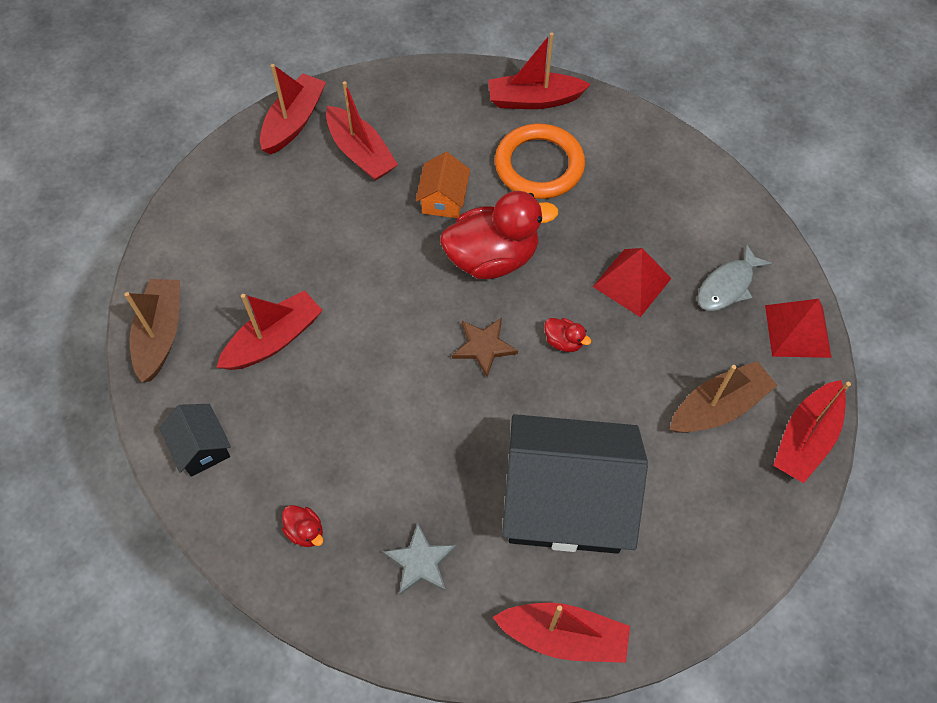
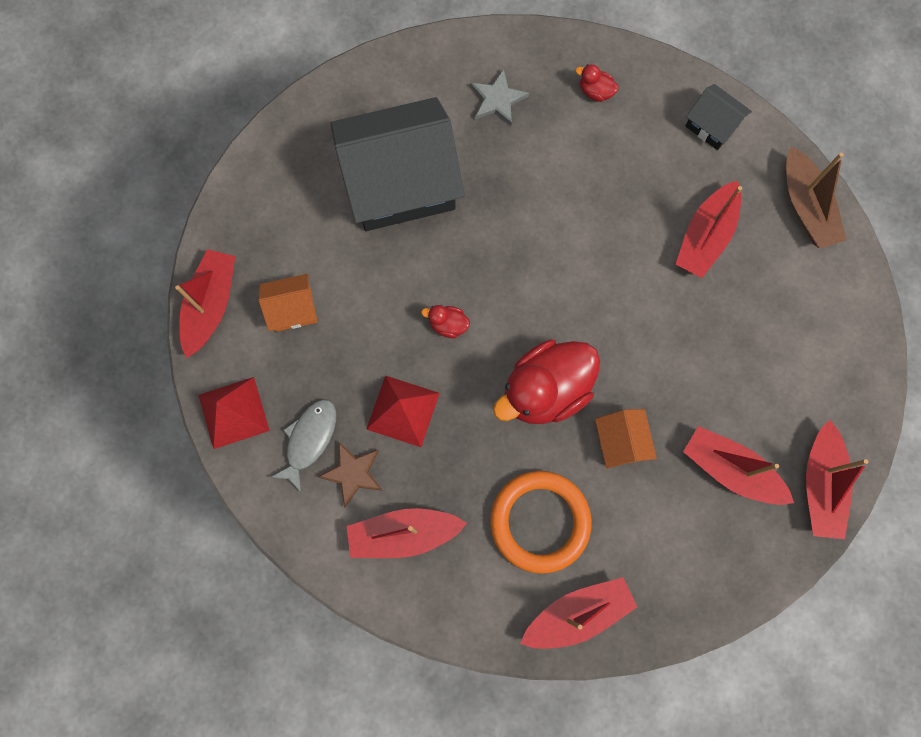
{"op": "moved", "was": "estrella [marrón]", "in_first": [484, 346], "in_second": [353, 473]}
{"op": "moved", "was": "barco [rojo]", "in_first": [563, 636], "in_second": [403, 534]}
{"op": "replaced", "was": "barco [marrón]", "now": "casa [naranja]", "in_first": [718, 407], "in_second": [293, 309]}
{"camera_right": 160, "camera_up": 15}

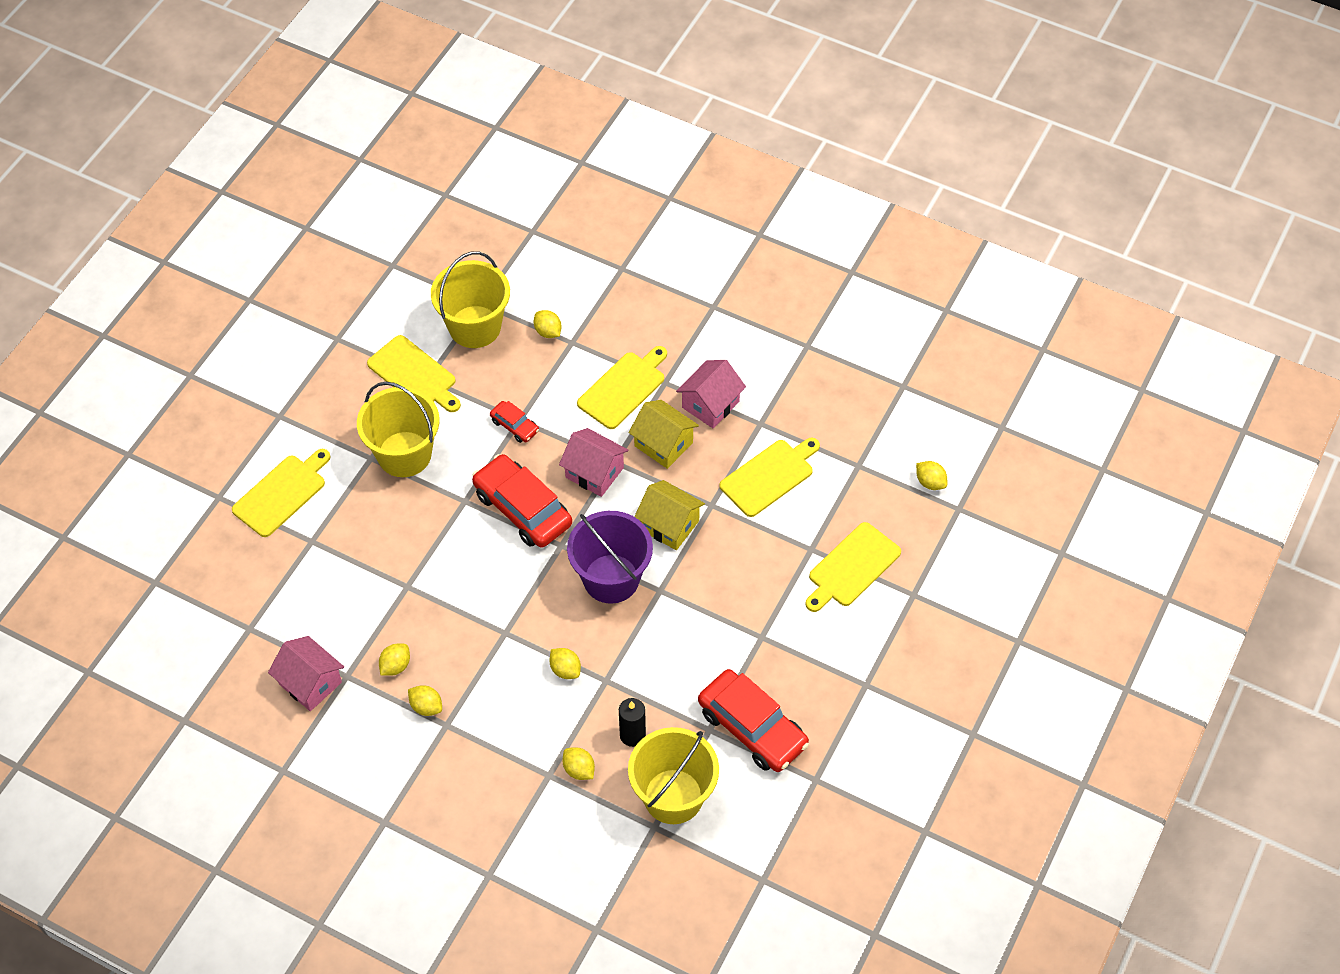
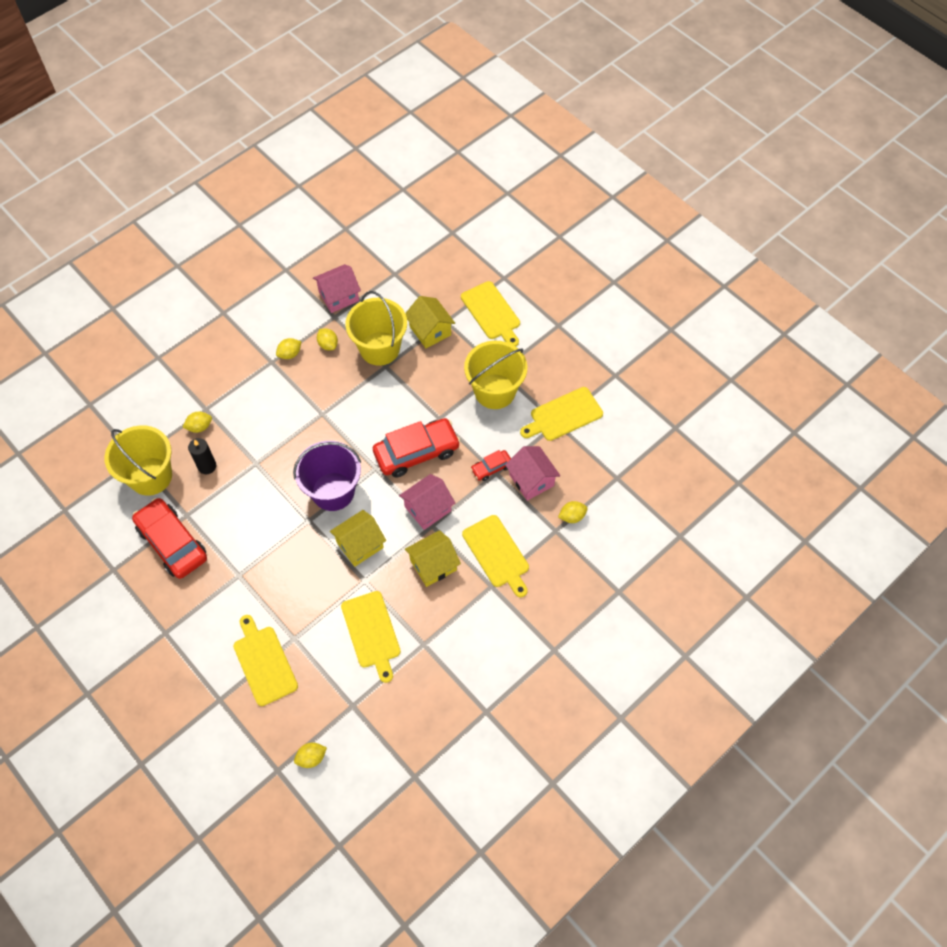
{"op": "moved", "was": "balde [amarillo]", "in_first": [475, 327], "in_second": [379, 348]}
{"op": "removed", "was": "limón [amarillo]", "in_first": [565, 670]}
{"op": "moved", "was": "casa [rosa]", "in_first": [710, 404], "in_second": [531, 480]}
{"op": "turned", "was": "coche [rojo]", "in_first": [752, 728], "in_second": [172, 543], "clockwise": 75}
{"op": "added", "now": "casa [amarillo]", "in_second": [430, 331]}
{"camera_right": 110, "camera_up": 5}

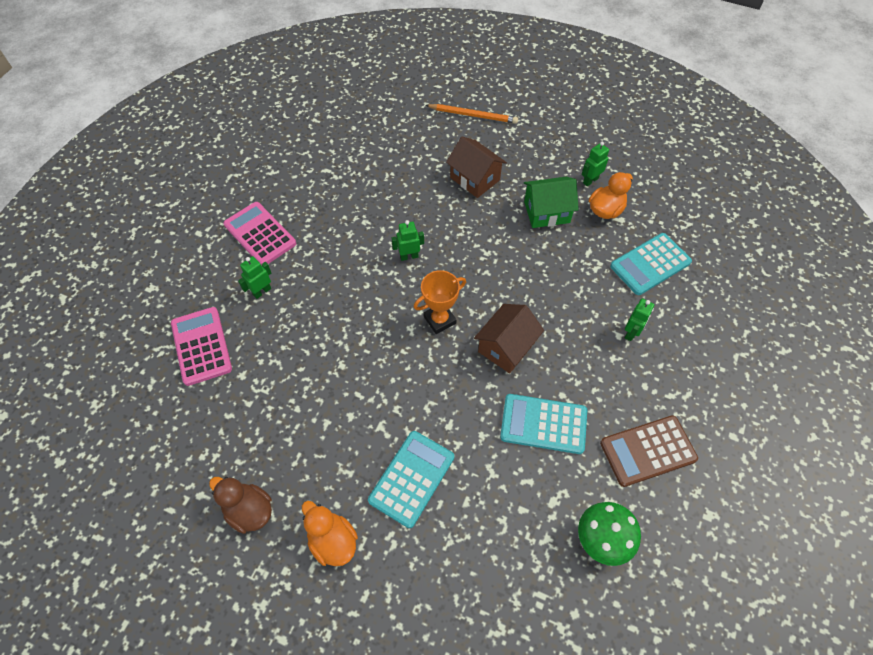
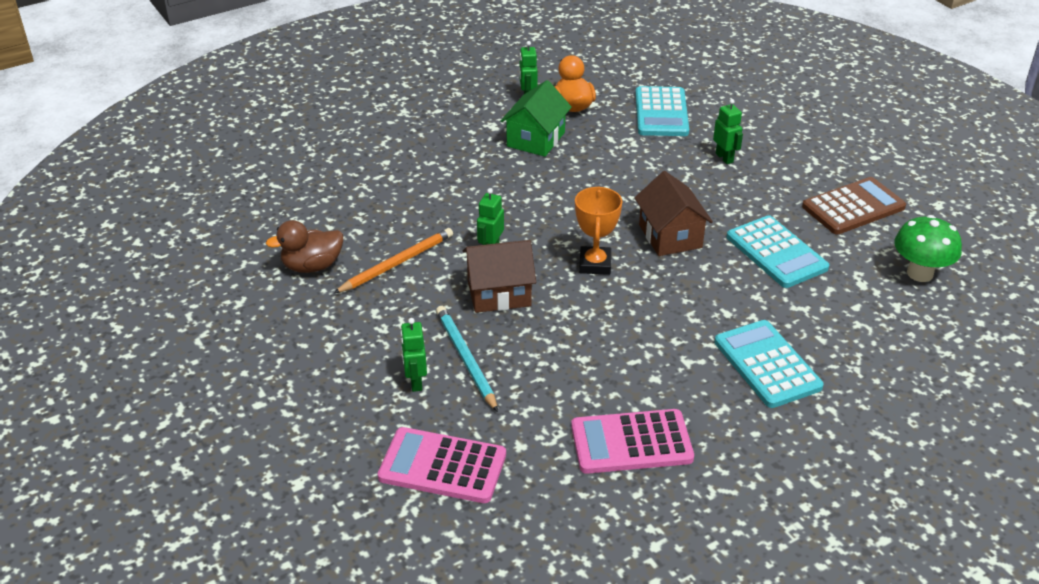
{"op": "moved", "was": "pato [marrón]", "in_first": [249, 510], "in_second": [312, 266]}
{"op": "moved", "was": "calculadora [rosa]", "in_first": [260, 234], "in_second": [631, 443]}
{"op": "removed", "was": "pato [naranja]", "in_first": [333, 541]}
{"op": "moved", "was": "lápiz [naranja]", "in_first": [473, 115], "in_second": [397, 263]}
{"op": "moved", "was": "casa [marrón]", "in_first": [475, 179], "in_second": [499, 293]}
{"op": "turned", "was": "calculadora [turquesa]", "in_first": [543, 424], "in_second": [776, 252], "clockwise": -75}
{"op": "turned", "was": "calculadora [marrón]", "in_first": [648, 451], "in_second": [853, 207], "clockwise": -135}
{"op": "added", "now": "lápiz [turquesa]", "in_second": [465, 359]}
{"camera_right": -55, "camera_up": -20}

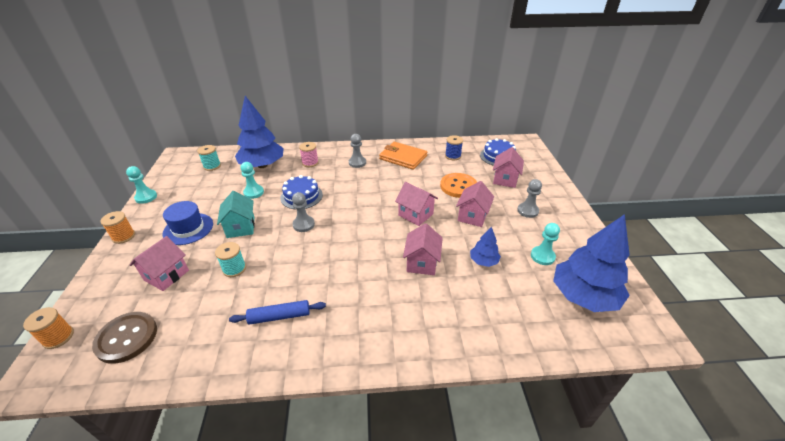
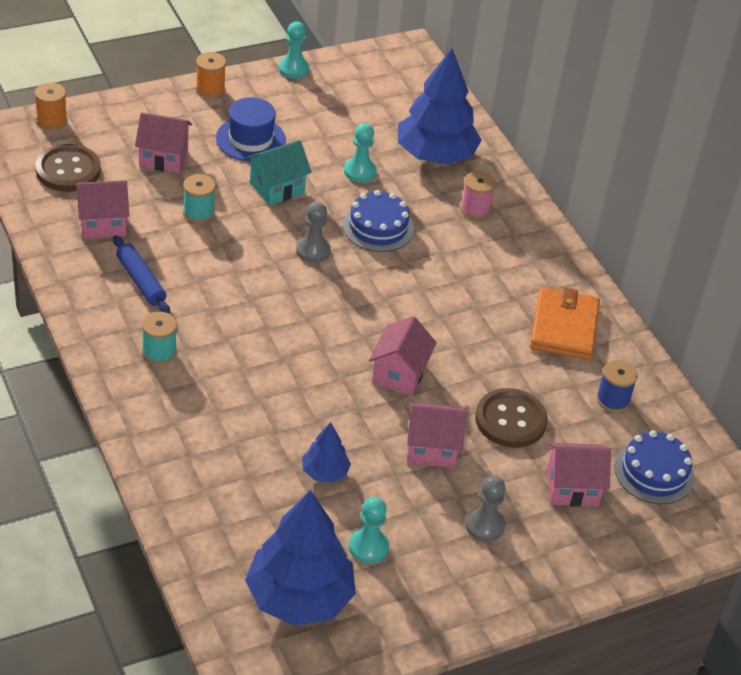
{"op": "moved", "was": "carrete [turquesa]", "in_first": [212, 166], "in_second": [159, 352]}
{"op": "removed", "was": "peón [gris]", "in_first": [357, 163]}
{"op": "moved", "was": "casa [rosa]", "in_first": [422, 262], "in_second": [103, 224]}
{"op": "recoloured", "was": "botón [naranja]", "now": "botón [marrón]", "in_first": [458, 186], "in_second": [510, 420]}
{"camera_right": 65, "camera_up": 5}

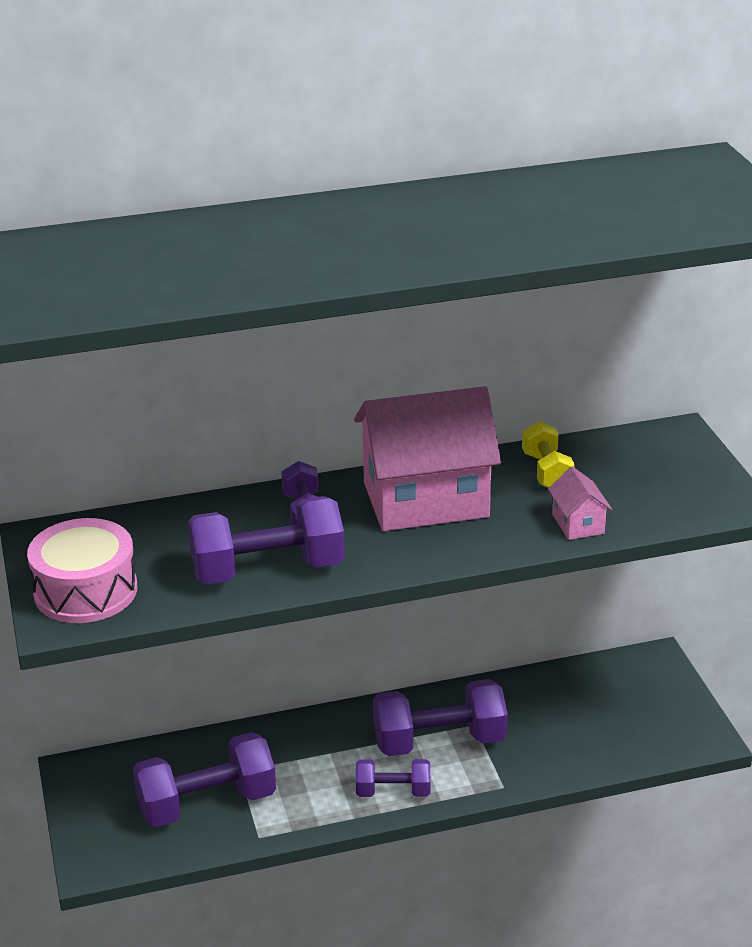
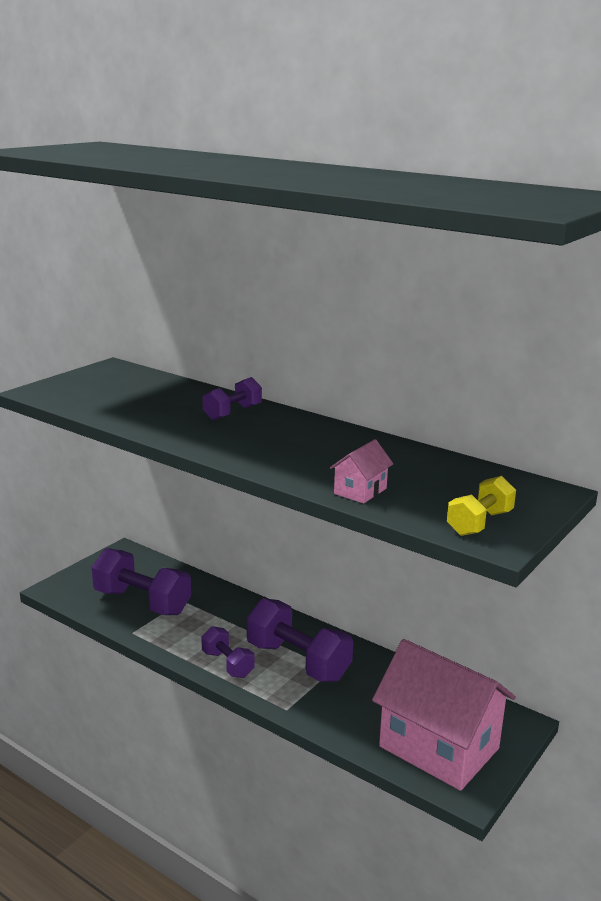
{"op": "removed", "was": "tambor [rosa]", "in_first": [85, 591]}
{"op": "removed", "was": "mancuerna [morado]", "in_first": [268, 570]}
{"op": "moved", "was": "casa [rosa]", "in_first": [425, 500], "in_second": [438, 747]}
{"op": "moved", "was": "mancuerna [amarillo]", "in_first": [546, 472], "in_second": [479, 523]}
{"camera_right": 50, "camera_up": -10}

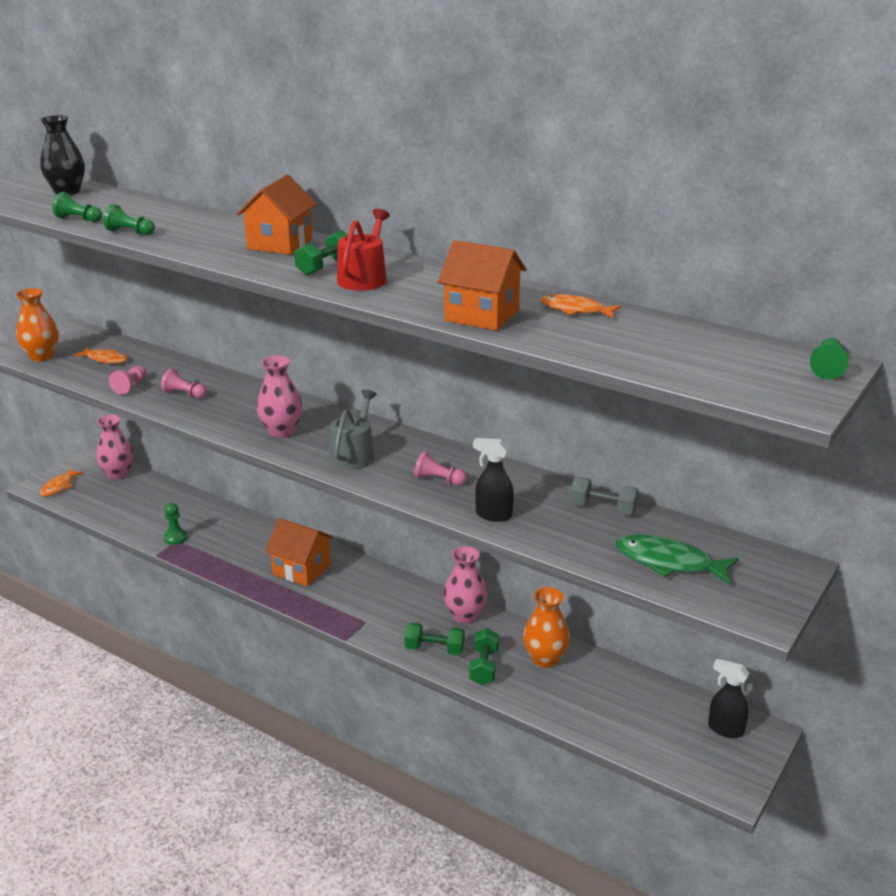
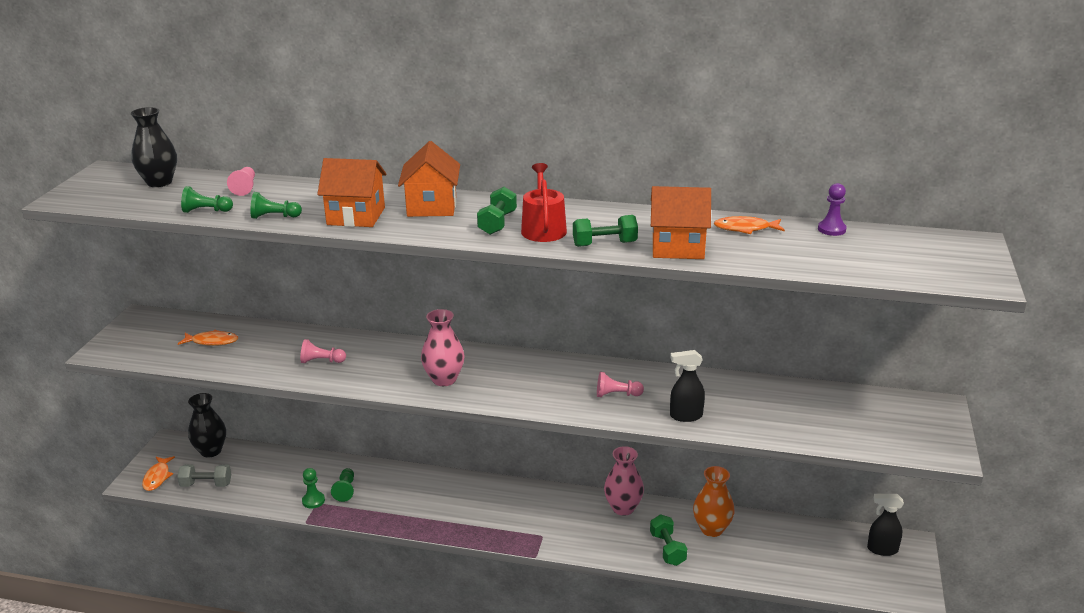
{"op": "removed", "was": "florero [naranja]", "in_first": [42, 357]}
{"op": "recoloured", "was": "florero [rosa]", "now": "florero [negro]", "in_first": [118, 474], "in_second": [211, 451]}
{"op": "moved", "was": "peón [rosa]", "in_first": [130, 386], "in_second": [245, 188]}
{"op": "moved", "was": "casa [naranja]", "in_first": [302, 569], "in_second": [356, 216]}
{"op": "removed", "was": "regadera [gris]", "in_first": [354, 454]}
{"op": "moved", "was": "mancuerna [verde]", "in_first": [434, 649], "in_second": [604, 244]}
{"op": "moved", "was": "mancuerna [gris]", "in_first": [603, 509], "in_second": [206, 484]}
{"op": "removed", "was": "pez [verde]", "in_first": [669, 562]}
{"op": "moved", "was": "peón [verde]", "in_first": [827, 368], "in_second": [345, 490]}
{"op": "added", "now": "peón [morado]", "in_second": [831, 229]}
{"camera_right": -20, "camera_up": 0}

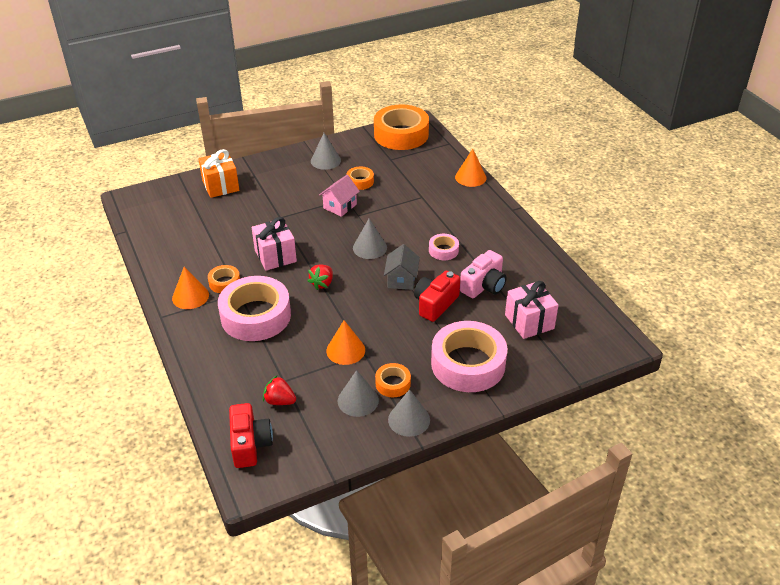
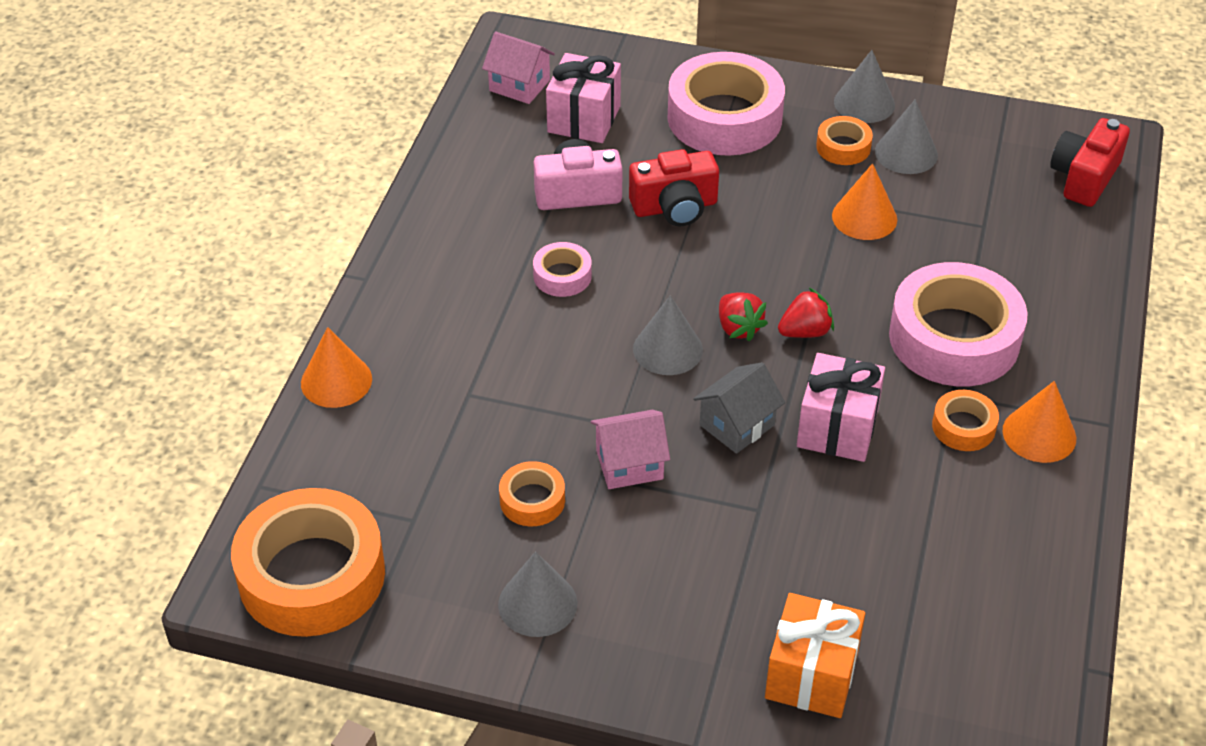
{"op": "moved", "was": "fresa [rojo]", "in_first": [280, 401], "in_second": [738, 328]}
{"op": "moved", "was": "casa [gris]", "in_first": [401, 280], "in_second": [737, 425]}
{"op": "added", "now": "casa [rosa]", "in_second": [519, 85]}
{"camera_right": -140, "camera_up": 5}

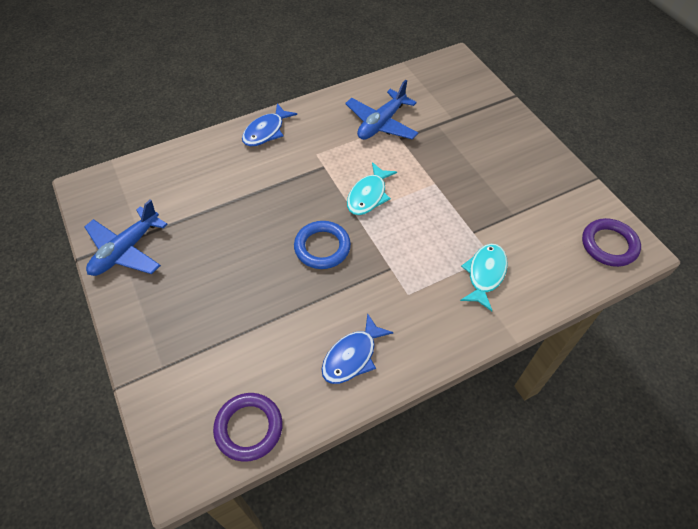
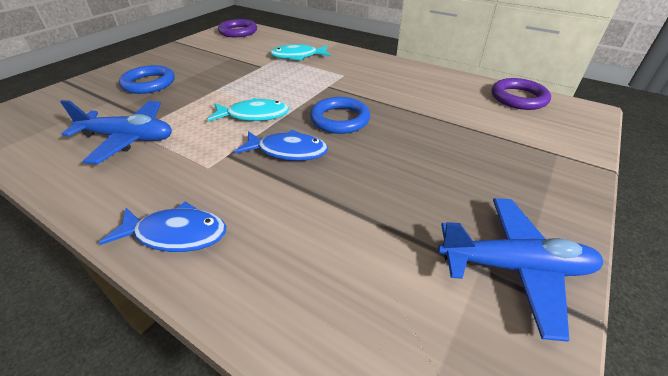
{"op": "moved", "was": "pez [azul]", "in_first": [352, 356], "in_second": [288, 151]}
{"op": "added", "now": "anillo [azul]", "in_second": [149, 83]}
{"camera_right": -120, "camera_up": -15}

